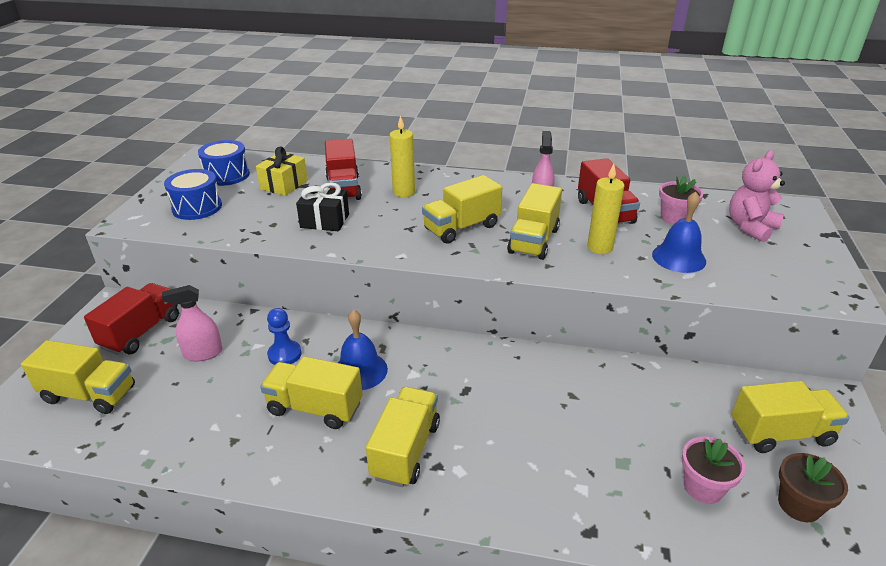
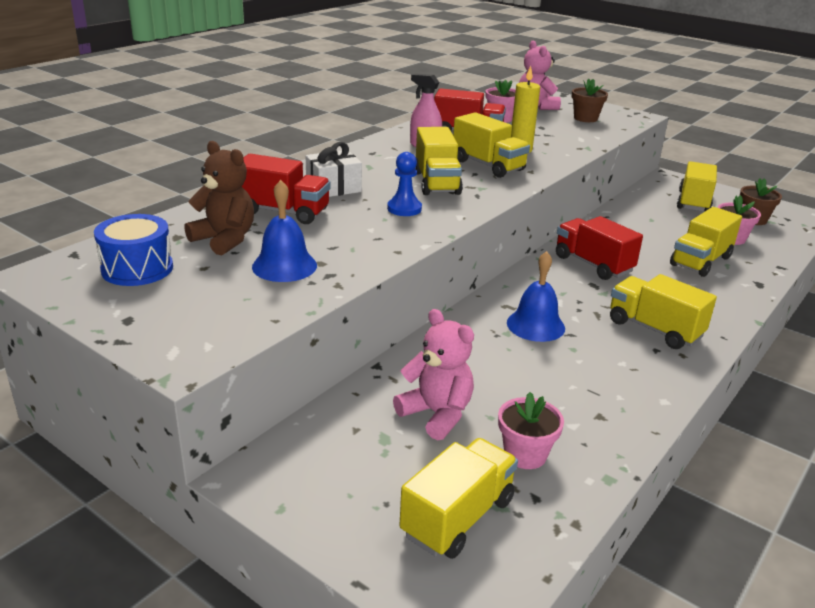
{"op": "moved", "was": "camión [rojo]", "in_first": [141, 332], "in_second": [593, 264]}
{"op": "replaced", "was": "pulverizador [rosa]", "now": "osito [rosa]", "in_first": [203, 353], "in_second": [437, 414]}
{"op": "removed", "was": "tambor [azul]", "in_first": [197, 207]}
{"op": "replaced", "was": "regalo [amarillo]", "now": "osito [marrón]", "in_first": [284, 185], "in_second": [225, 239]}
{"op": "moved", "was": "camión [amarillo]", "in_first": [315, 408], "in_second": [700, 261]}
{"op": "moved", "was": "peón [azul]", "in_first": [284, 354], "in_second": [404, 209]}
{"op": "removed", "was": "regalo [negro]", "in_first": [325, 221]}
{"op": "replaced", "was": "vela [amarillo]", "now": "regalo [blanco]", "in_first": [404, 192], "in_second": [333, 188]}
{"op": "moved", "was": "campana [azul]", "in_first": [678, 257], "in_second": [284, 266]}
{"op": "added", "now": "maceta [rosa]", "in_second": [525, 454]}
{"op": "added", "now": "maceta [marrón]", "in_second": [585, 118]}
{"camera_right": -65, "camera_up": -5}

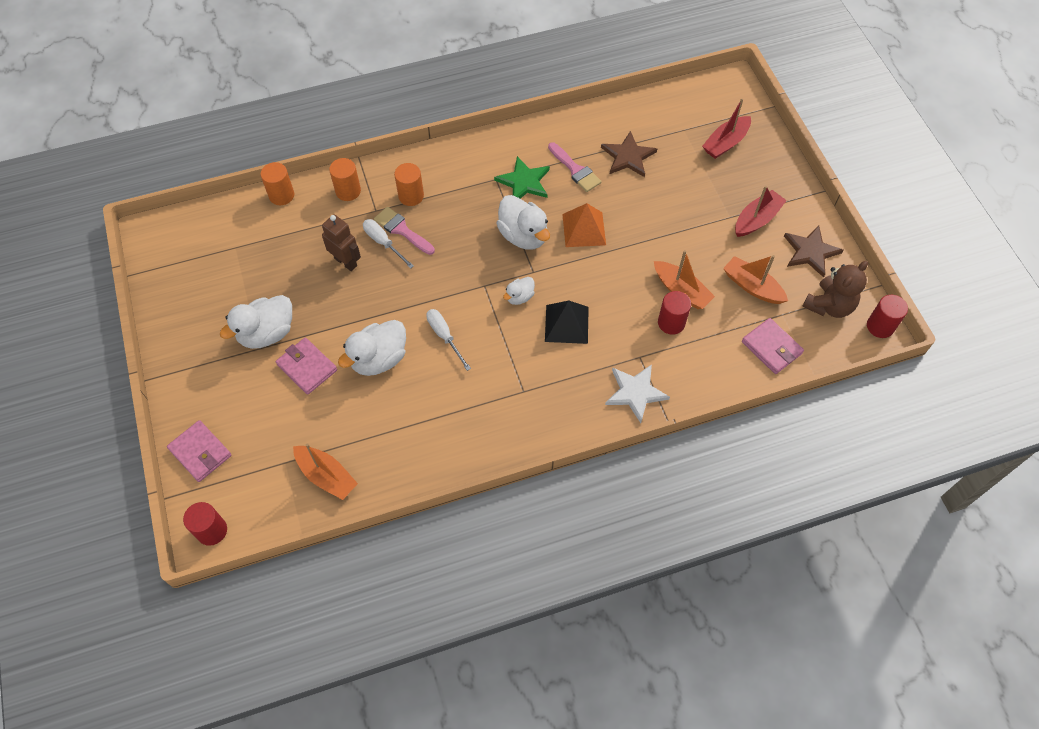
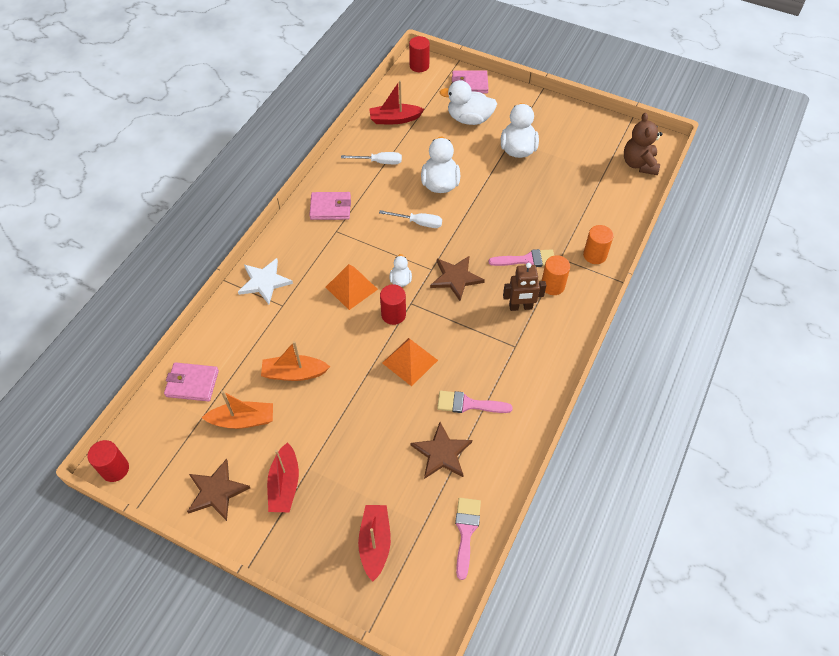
{"op": "removed", "was": "cilindro [naranja]", "in_first": [281, 195]}
{"op": "moved", "was": "cartera [rosa]", "in_first": [307, 367], "in_second": [330, 208]}
{"op": "recoloured", "was": "barco [naranja]", "now": "barco [rojo]", "in_first": [326, 476], "in_second": [395, 119]}
{"op": "moved", "was": "robot [marrón]", "in_first": [346, 262], "in_second": [520, 307]}
{"op": "moved", "was": "destornillador [blanco]", "in_first": [383, 243], "in_second": [379, 162]}
{"op": "removed", "was": "estrella [verde]", "in_first": [524, 182]}
{"op": "moved", "was": "pato [blanco]", "in_first": [523, 236], "in_second": [469, 119]}
{"op": "recoloured", "was": "pirámide [negro]", "now": "pirámide [naranja]", "in_first": [566, 324], "in_second": [351, 288]}
{"op": "moved", "was": "cilindro [rojo]", "in_first": [671, 323], "in_second": [393, 314]}
{"op": "moved", "was": "osito [marrón]", "in_first": [829, 305], "in_second": [639, 164]}
{"op": "added", "now": "estrella [marrón]", "in_second": [456, 278]}
{"op": "added", "now": "pincel [rosa]", "in_second": [466, 531]}
{"camera_right": 135, "camera_up": -5}

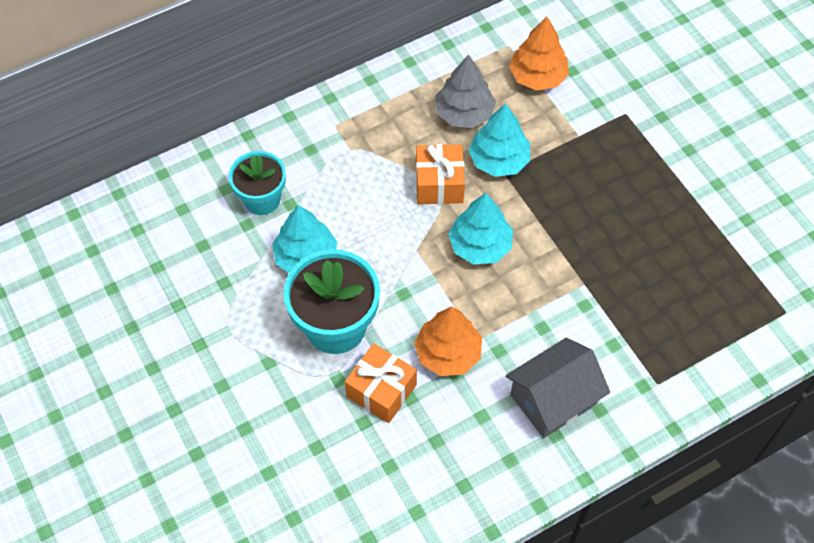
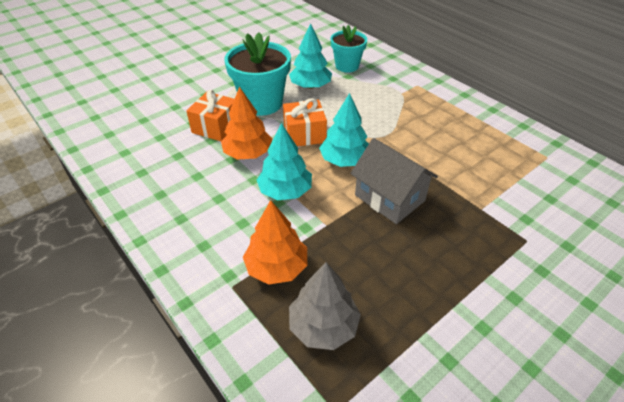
{"op": "moved", "was": "regalo [naranja]", "in_first": [439, 184], "in_second": [304, 134]}
{"op": "moved", "was": "árbol [gris]", "in_first": [464, 113], "in_second": [323, 326]}
{"op": "moved", "was": "árbol [turquesa]", "in_first": [499, 160], "in_second": [285, 191]}
{"op": "moved", "was": "casa [gris]", "in_first": [553, 399], "in_second": [389, 198]}
{"op": "moved", "was": "árbol [naranja]", "in_first": [537, 76], "in_second": [277, 267]}
{"camera_right": 80, "camera_up": -15}

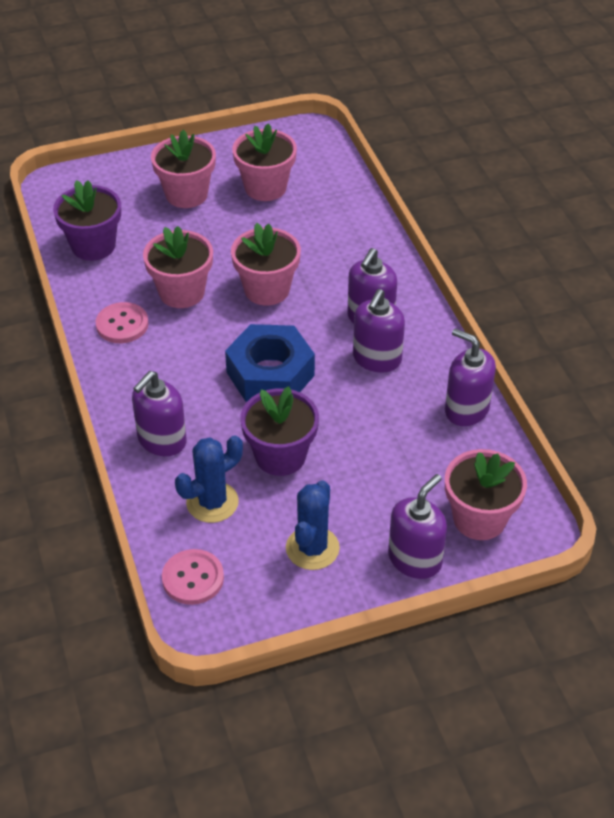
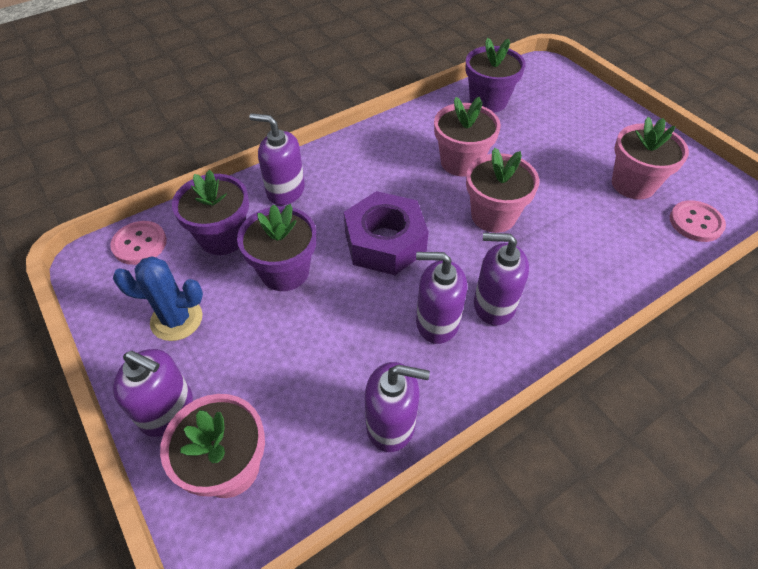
{"op": "moved", "was": "botón [rosa]", "in_first": [122, 324], "in_second": [695, 222]}
{"op": "removed", "was": "maceta [rosa]", "in_first": [186, 194]}
{"op": "replaced", "was": "cactus [azul]", "now": "maceta [morado]", "in_first": [212, 502], "in_second": [223, 237]}
{"op": "recoloured", "was": "tuerca [azul]", "now": "tuerca [morado]", "in_first": [270, 374], "in_second": [385, 242]}
{"op": "turned", "was": "dispensador de jabón [morado]", "in_first": [466, 409], "in_second": [391, 424], "clockwise": 75}
{"camera_right": 75, "camera_up": 5}

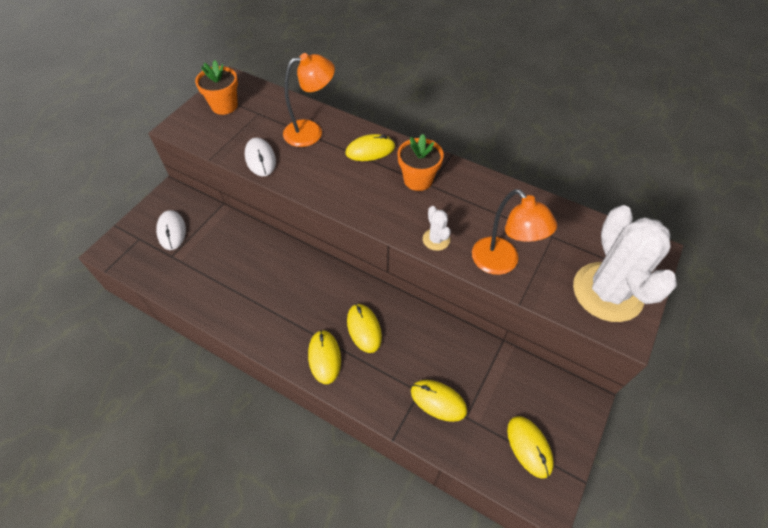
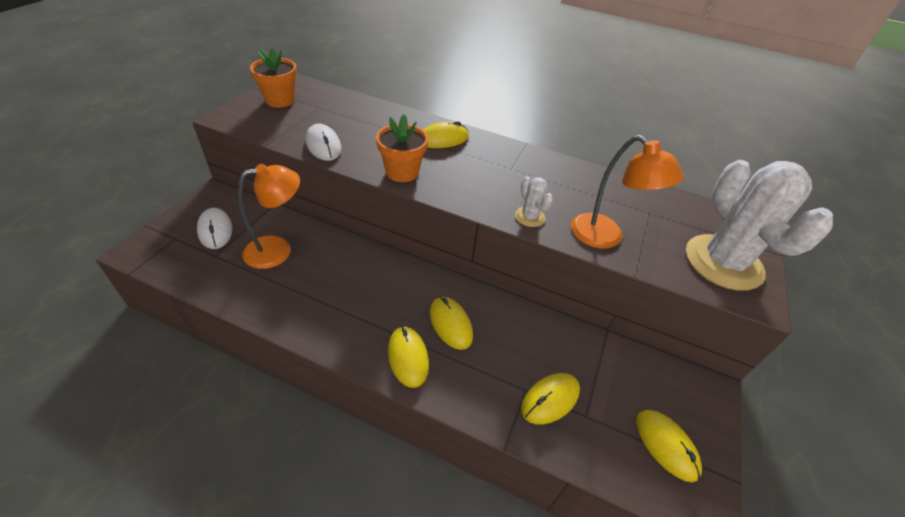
{"op": "moved", "was": "lámpara [naranja]", "in_first": [311, 132], "in_second": [278, 250]}
{"op": "moved", "was": "maceta [naranja]", "in_first": [418, 180], "in_second": [402, 172]}
{"op": "turned", "was": "ratón [amarillo]", "in_first": [438, 401], "in_second": [550, 399], "clockwise": -60}
{"camera_right": -10, "camera_up": -10}

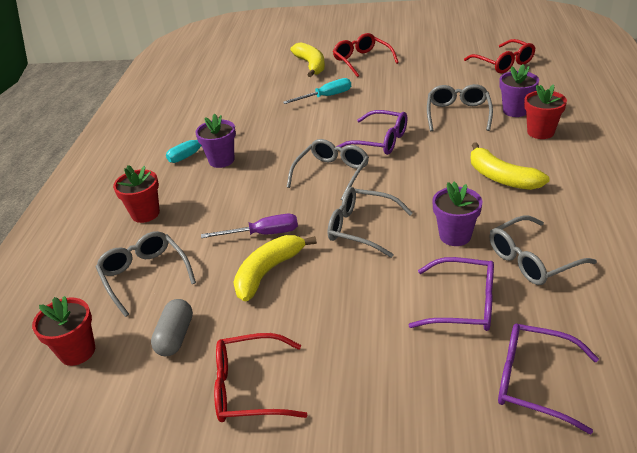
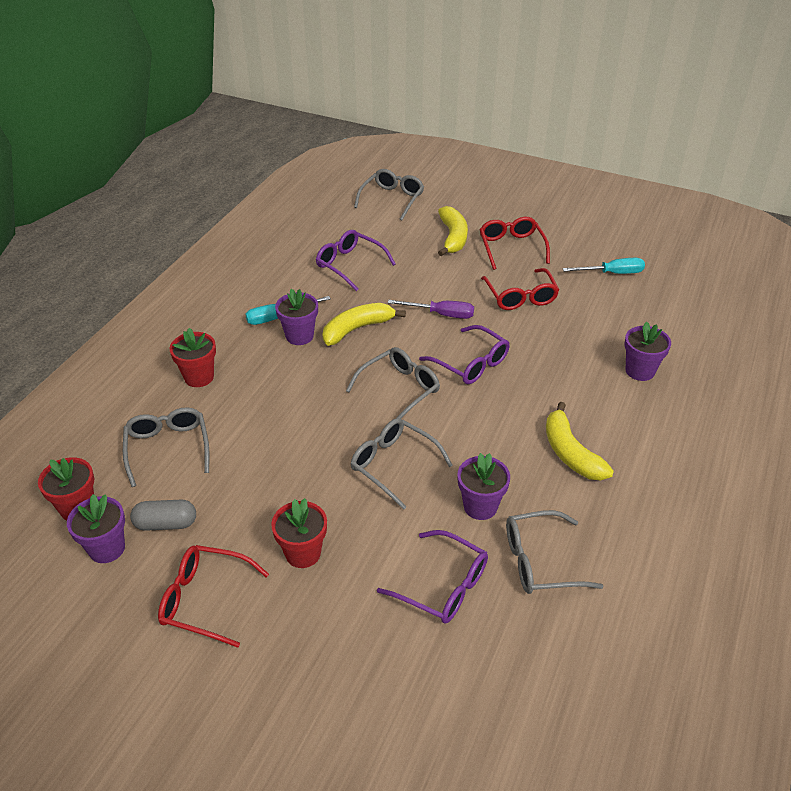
{"op": "turned", "was": "cápsula [gris]", "in_first": [175, 336], "in_second": [166, 524], "clockwise": 60}
{"op": "moved", "was": "destornillador [morado]", "in_first": [263, 234], "in_second": [441, 314]}
{"op": "moved", "was": "plátano [amarillo]", "in_first": [268, 272], "in_second": [357, 329]}
{"op": "moved", "was": "destornillador [turquesa]", "in_first": [326, 97], "in_second": [612, 273]}
{"op": "moved", "was": "gafas [gris]", "in_first": [458, 114], "in_second": [392, 199]}
{"op": "moved", "was": "gafas [rojo]", "in_first": [503, 63], "in_second": [520, 297]}
{"op": "moved", "was": "gafas [morado]", "in_first": [534, 381], "in_second": [350, 265]}
{"op": "moved", "was": "maceta [rojo]", "in_first": [540, 132], "in_second": [303, 553]}
{"op": "added", "now": "maceta [morado]", "in_second": [107, 548]}
{"camera_right": 15, "camera_up": 5}

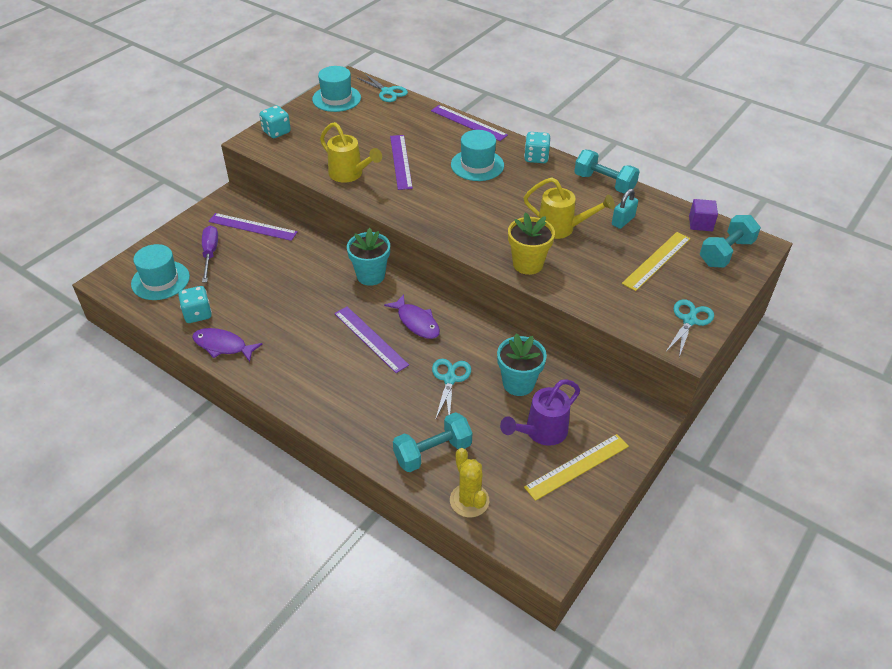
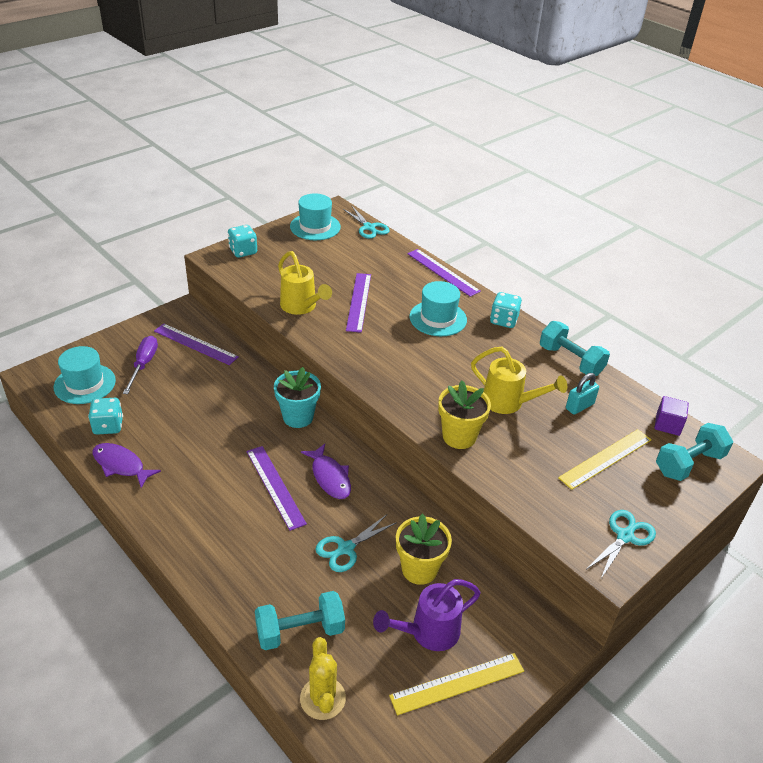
{"op": "turned", "was": "tijeras [turquesa]", "in_first": [450, 379], "in_second": [345, 549], "clockwise": -150}
{"op": "recoloured", "was": "maceta [turquesa]", "now": "maceta [amarillo]", "in_first": [518, 383], "in_second": [419, 569]}
{"camera_right": 10, "camera_up": -5}

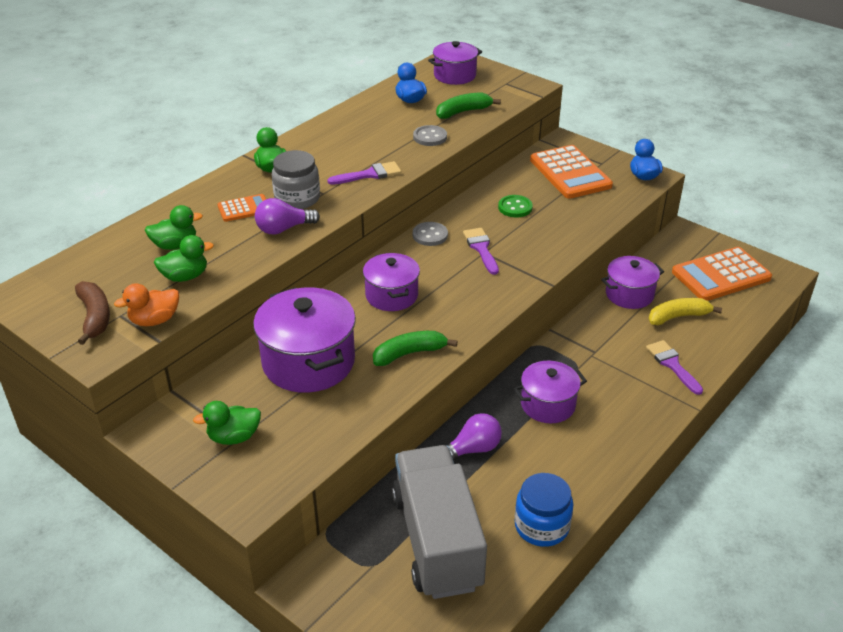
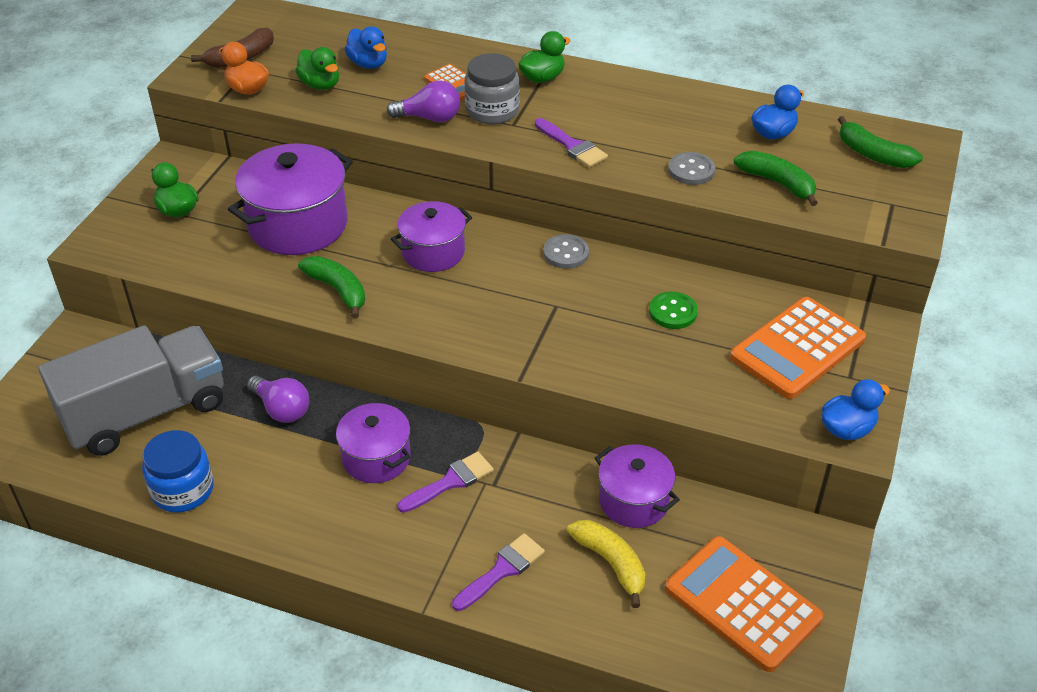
{"op": "recoloured", "was": "pato [verde]", "now": "pato [azul]", "in_first": [175, 245], "in_second": [368, 64]}
{"op": "turned", "was": "bombilla [morado]", "in_first": [283, 229], "in_second": [429, 118], "clockwise": 135}
{"op": "replaced", "was": "olla [morado]", "now": "plátano [verde]", "in_first": [455, 75], "in_second": [873, 154]}
{"op": "moved", "was": "pincel [morado]", "in_first": [481, 248], "in_second": [451, 482]}
{"camera_right": 70, "camera_up": 5}

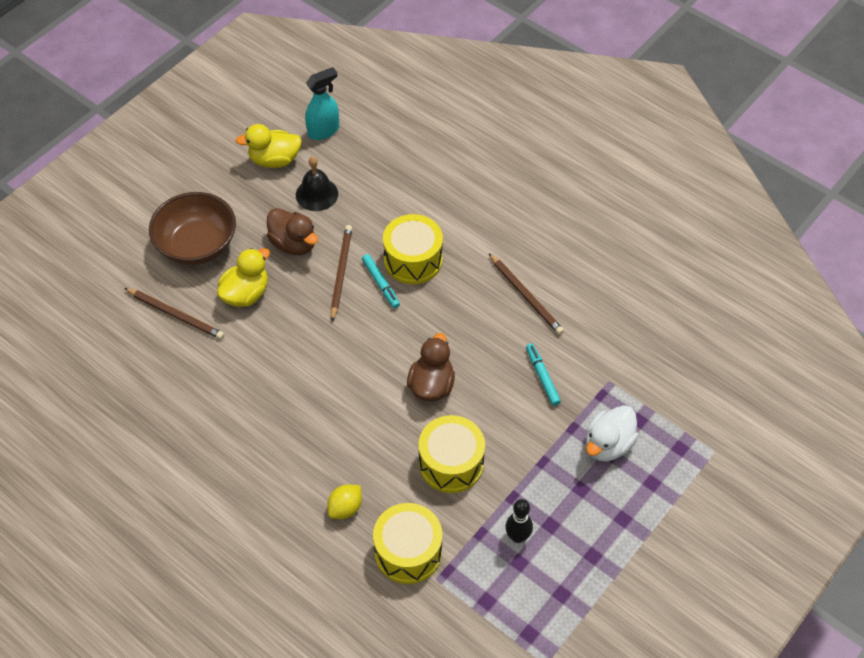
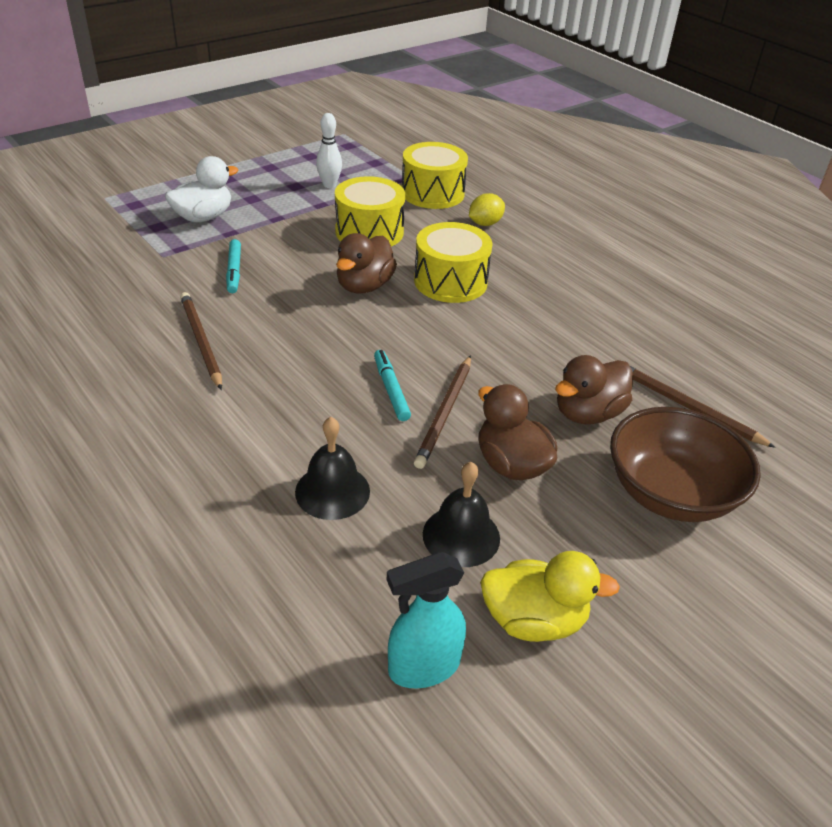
{"op": "recoloured", "was": "pato [amarillo]", "now": "pato [marrón]", "in_first": [246, 294], "in_second": [588, 413]}
{"op": "moved", "was": "tambor [amarillo]", "in_first": [413, 260], "in_second": [450, 281]}
{"op": "recoloured", "was": "bolo [negro]", "now": "bolo [blanco]", "in_first": [517, 537], "in_second": [329, 185]}
{"op": "added", "now": "campana [negro]", "in_second": [332, 491]}
{"camera_right": -170, "camera_up": -15}

